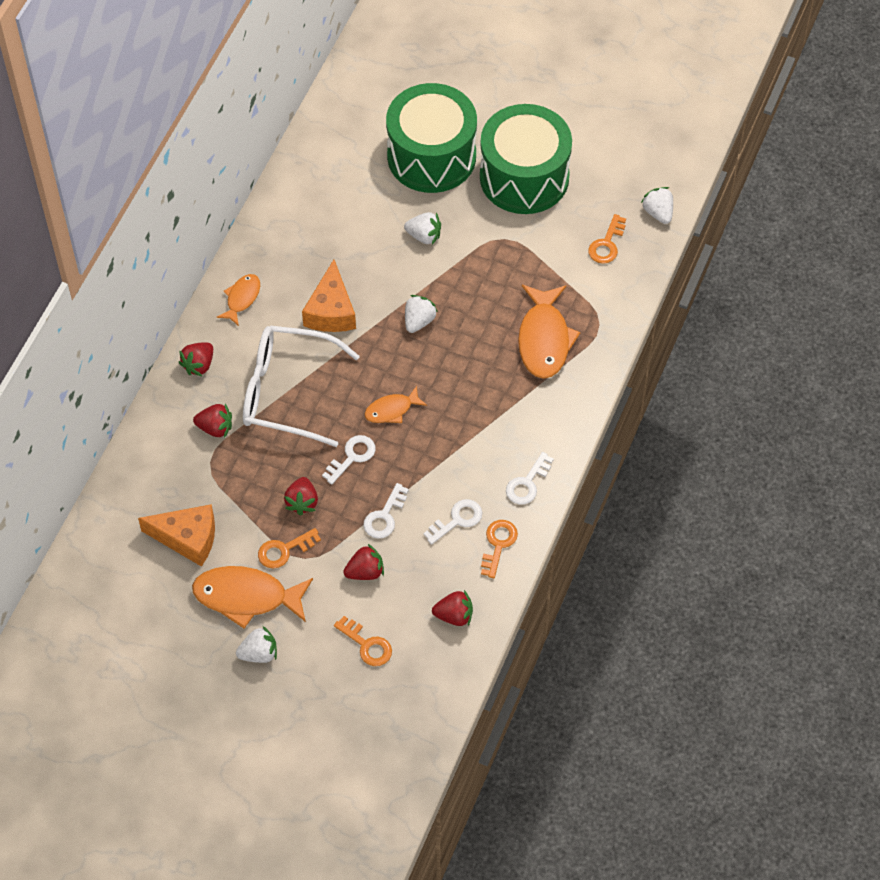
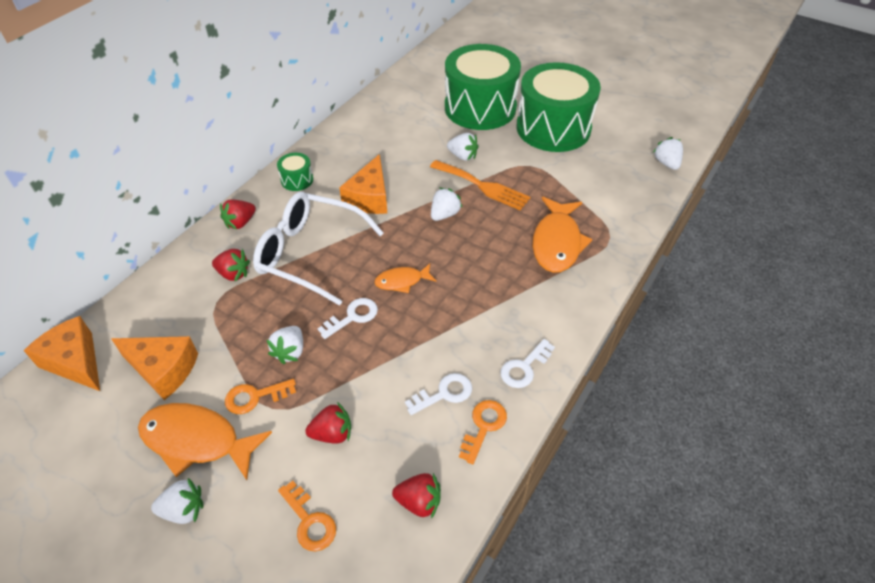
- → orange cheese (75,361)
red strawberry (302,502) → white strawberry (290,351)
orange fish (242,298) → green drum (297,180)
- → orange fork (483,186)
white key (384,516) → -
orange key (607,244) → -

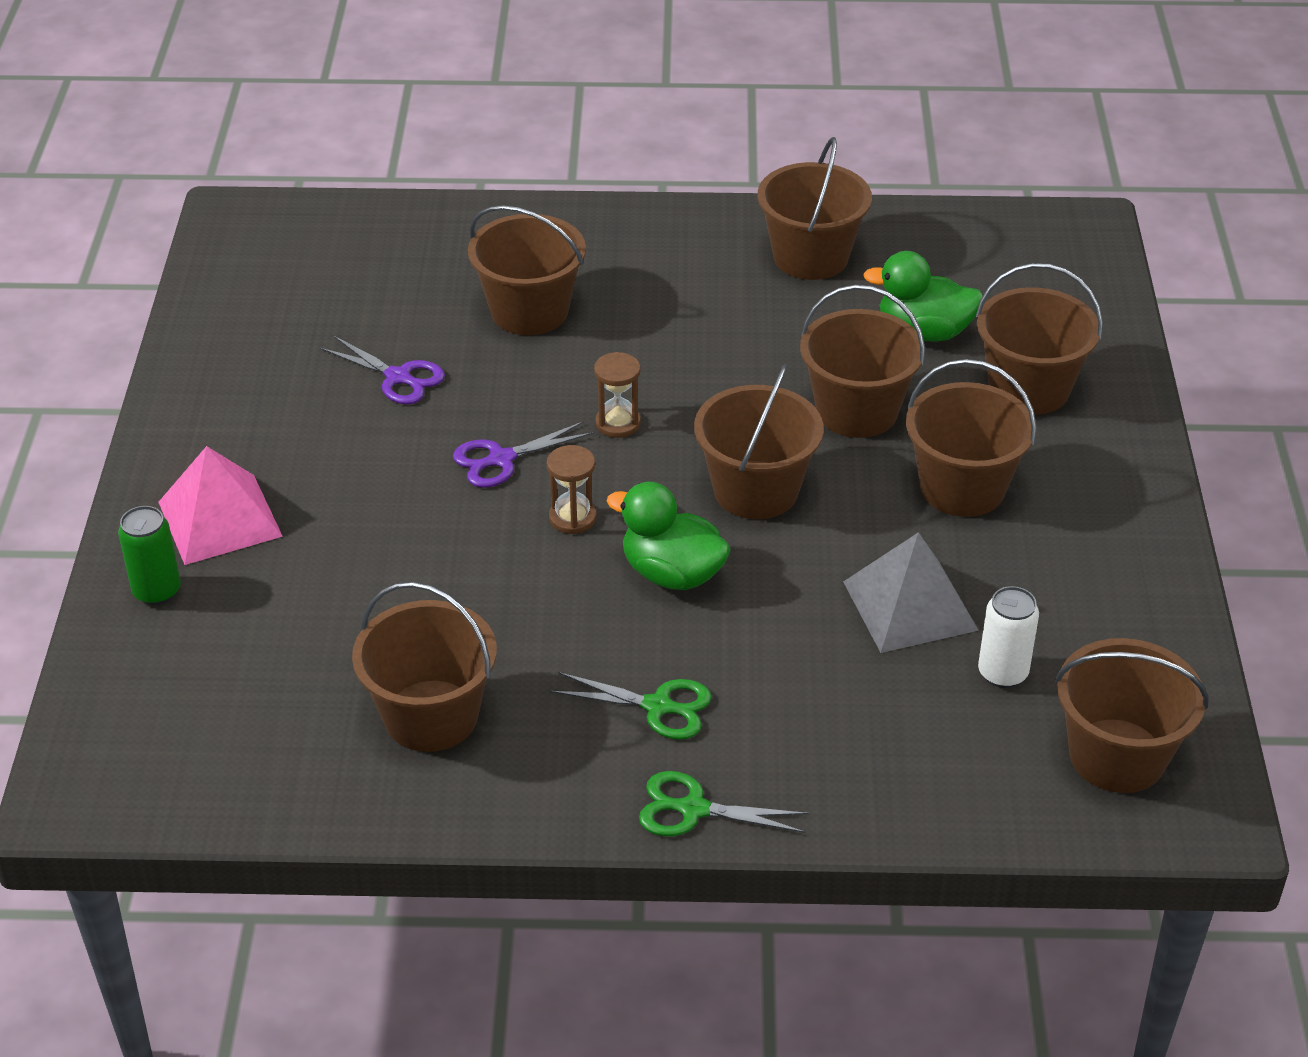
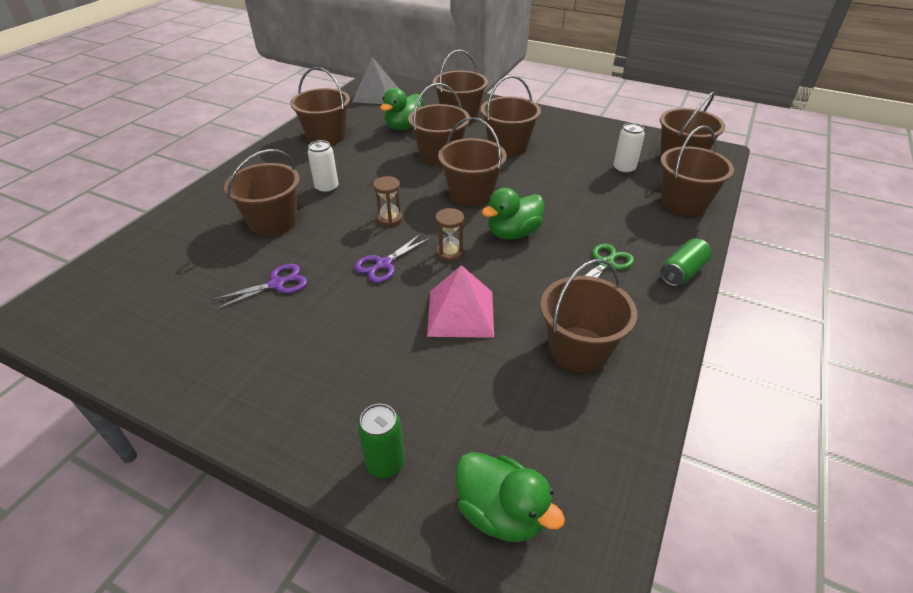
- → white can (327,188)
grey pyramid (910,606) → grey pyramid (375,95), move
purple scissors (501,459) → purple scissors (383,264), 45 degrees clockwise
pink pyramid (219,519) → pink pyramid (460,313), move
- → green duck (501,512)
- → brown bucket (683,203)
green scissors (693,809) → green can (682,272)

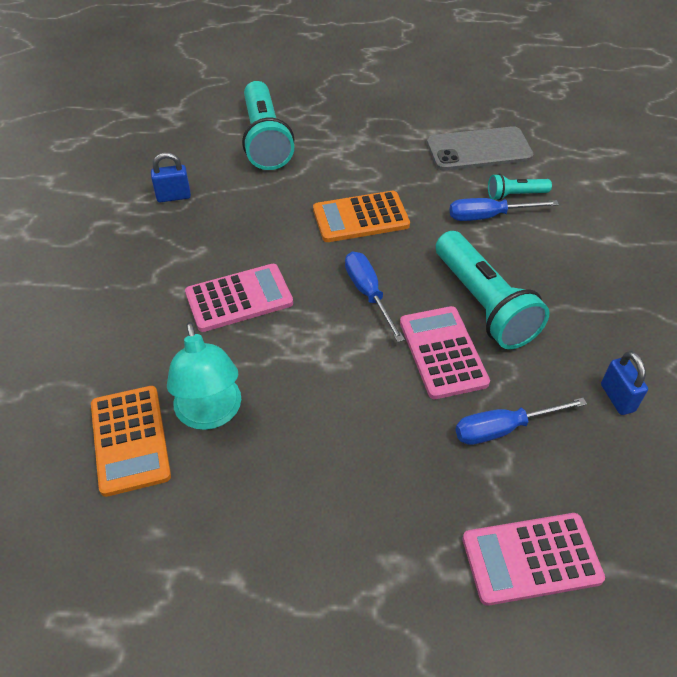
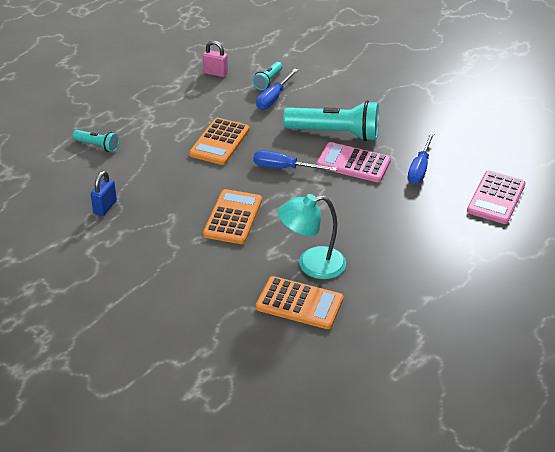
turquoise flashlight (265,140) → turquoise flashlight (98,146), x0.49
grey phone (479,149) → pink padlock (215,73)
pink calculator (239,298) → orange calculator (233,217)
turquoise lamp (210,414) → turquoise lamp (311,264), 150 degrees clockwise
blue padlock (617,398) → -

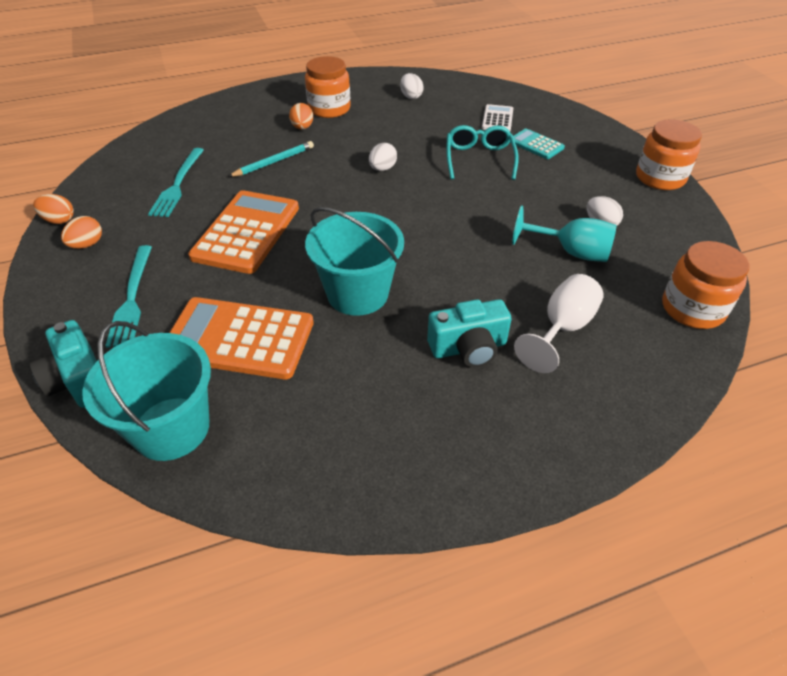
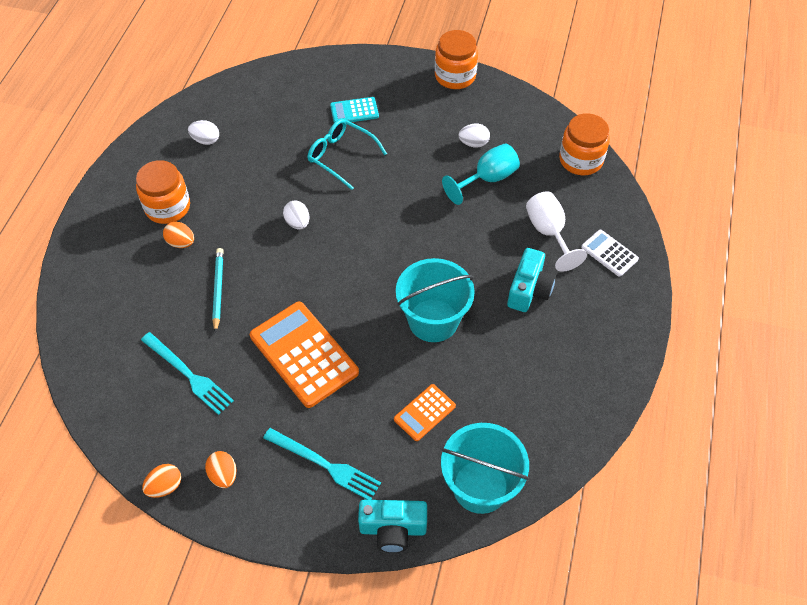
orange calculator (239,338) → orange calculator (424,413), x0.51
white calculator (497,119) → white calculator (609,253), move

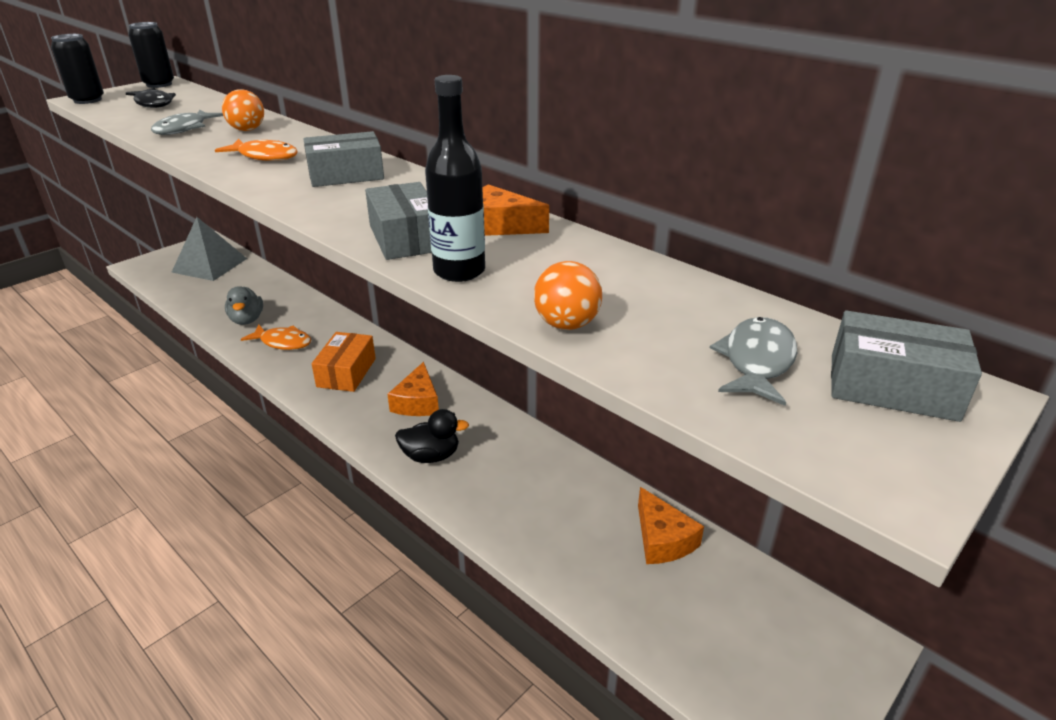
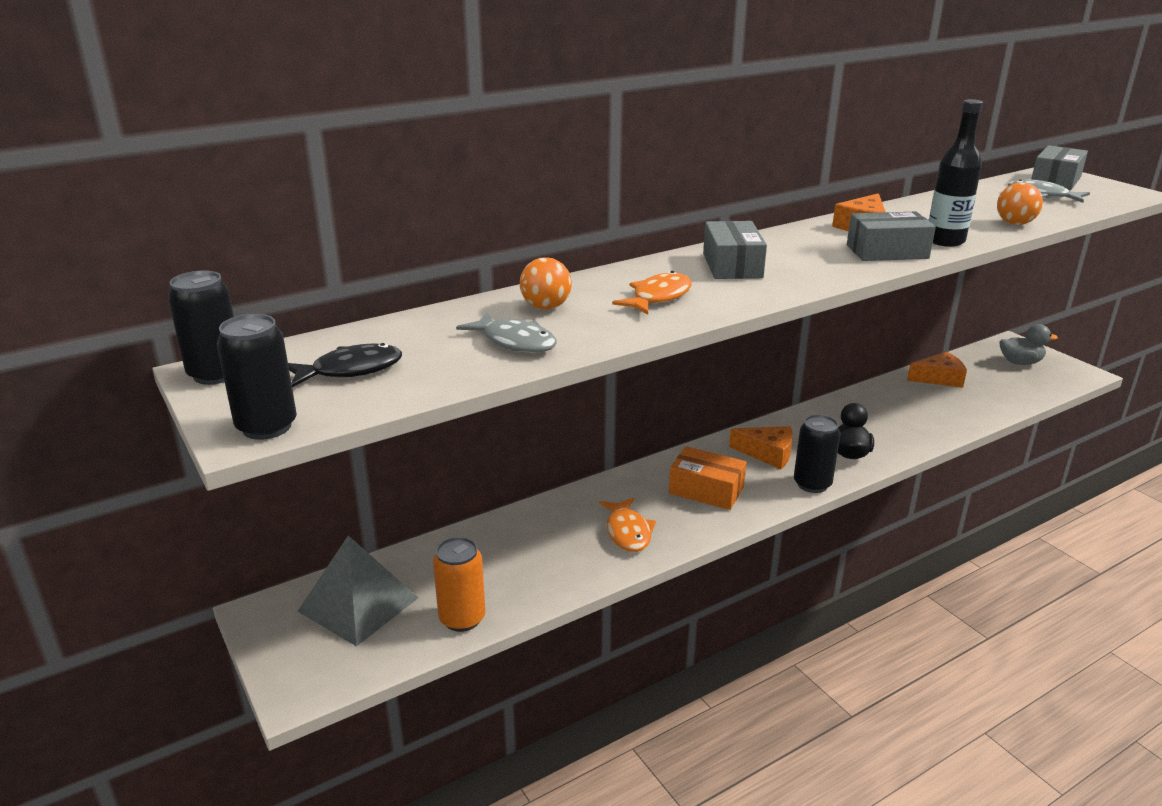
- → orange can (462,618)
orange fish (283,342) → orange fish (628,532), 135 degrees clockwise
- → black can (812,484)
grey duck (247,320) → grey duck (1020,362), move

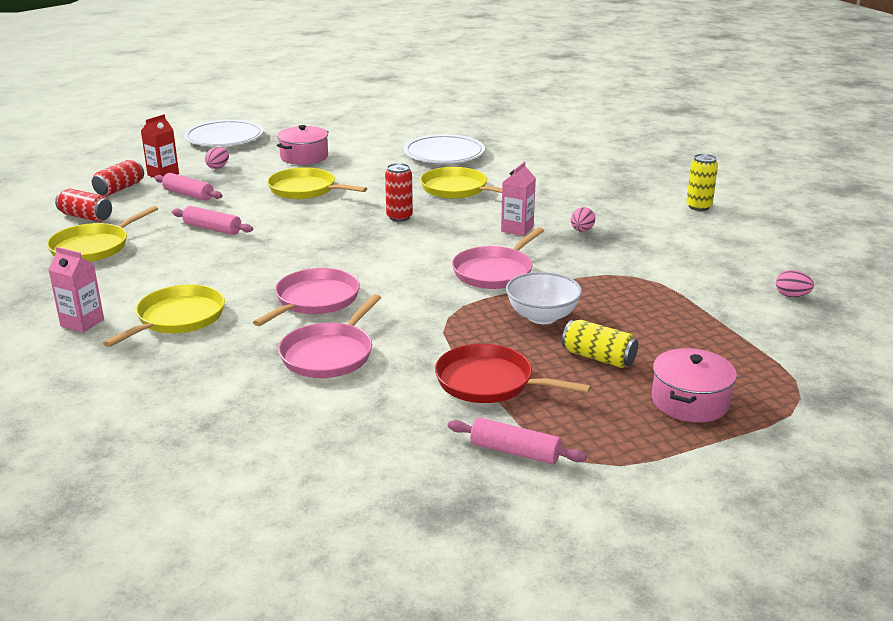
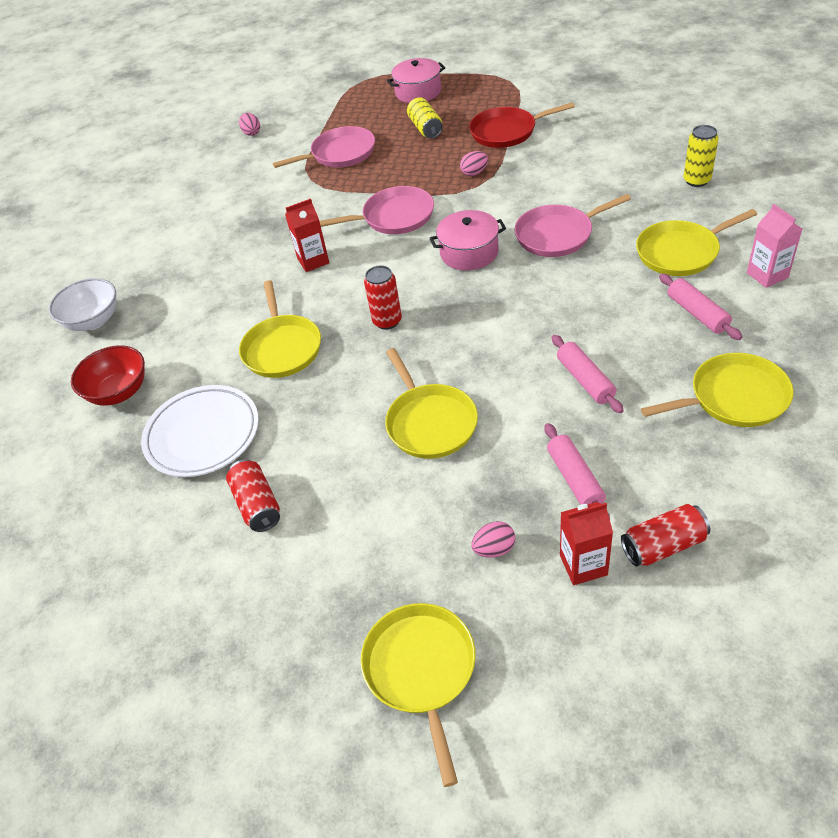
white bowl (542,317) → white bowl (93,321), move
- → red bowl (119,392)
red can (86,217) → red can (257,504), move
pink pan (329,354) → pink pan (340,154), move
pink carton (517,229) → red carton (313,261)
white plate (224,138) → yellow pan (421,670)
pink pot (304,157) → pink pot (469,252), move
pink egg (581,231) → pink egg (474,173), move
red pan (489,382) → red pan (506,132), 105 degrees clockwise
pink rolling pin (514,452) → pink rolling pin (697,313), move
yellow can (698,206) → yellow can (696,180), move

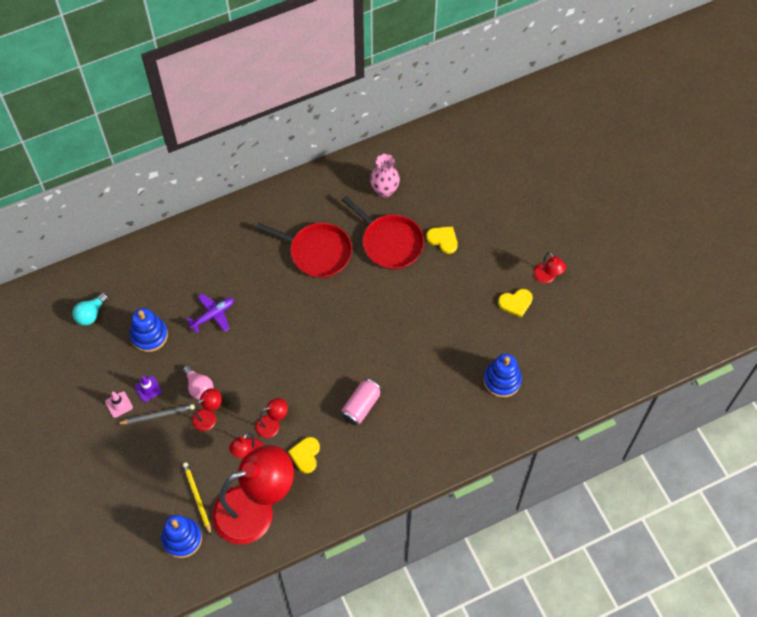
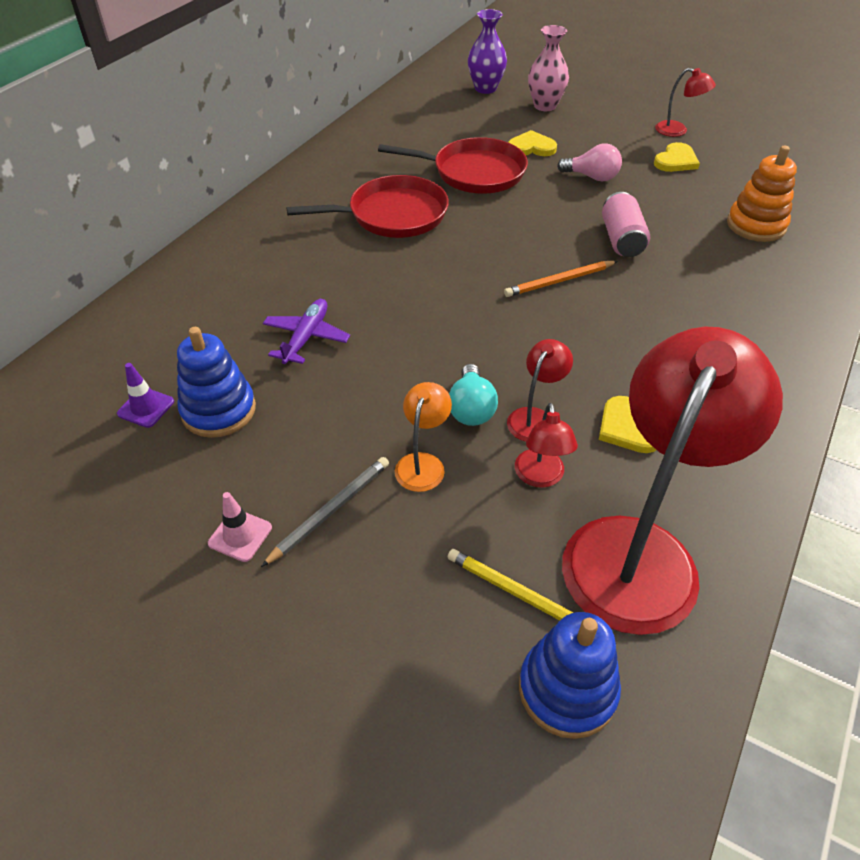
purple traffic cone (148,389) → purple traffic cone (146,408), move
red lamp (208,416) → orange lamp (423,463)
turquoise light bulb (91,314) → turquoise light bulb (471,409), move
- → purple vase (485,88)
- → orange pencil (559,281)
pink vase (384,190) → pink vase (545,106), move
pink light bulb (199,387) → pink light bulb (592,177), move
pink can (361,406) → pink can (621,239), move
blue stacking toy (502,380) → orange stacking toy (756,225)

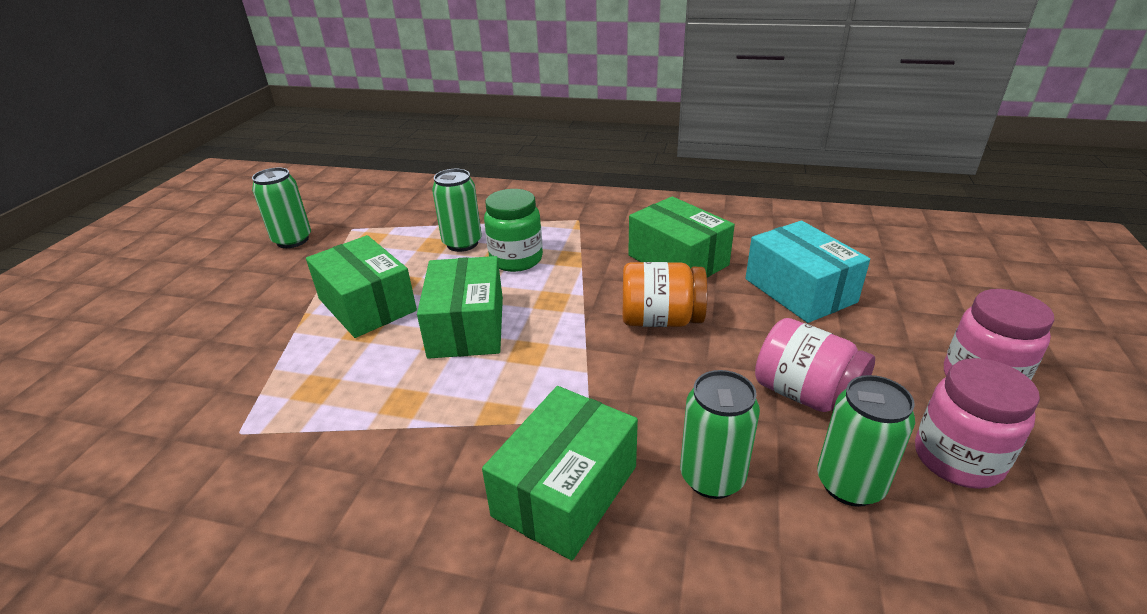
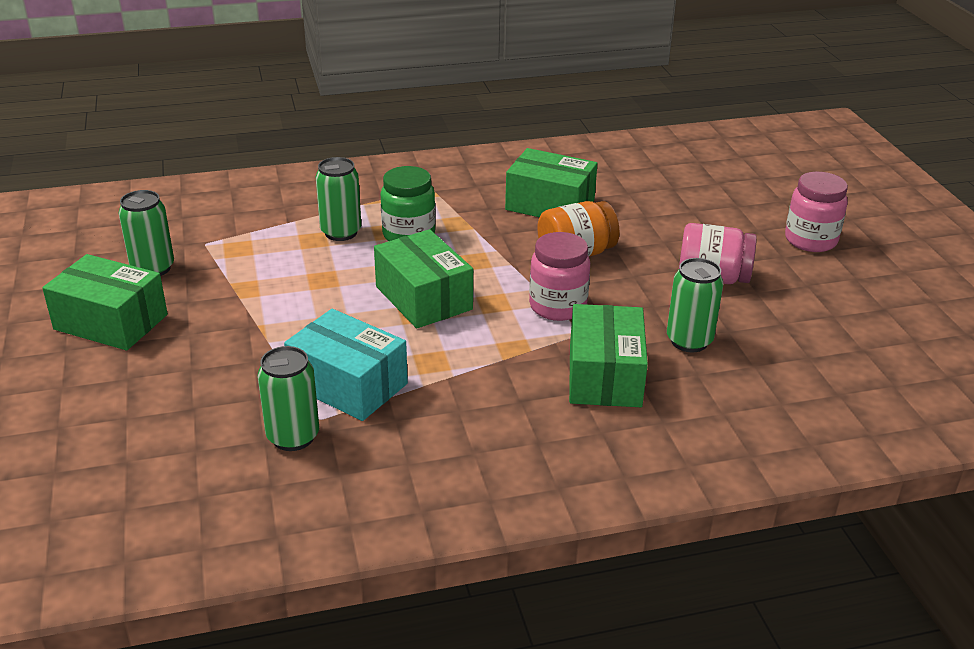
green box (367,305) → green box (111,322), move
green can (849,484) → green can (293,437), move
turquoise box (800,290) → turquoise box (348,384), move
pink jar (957,459) → pink jar (557,306), move

